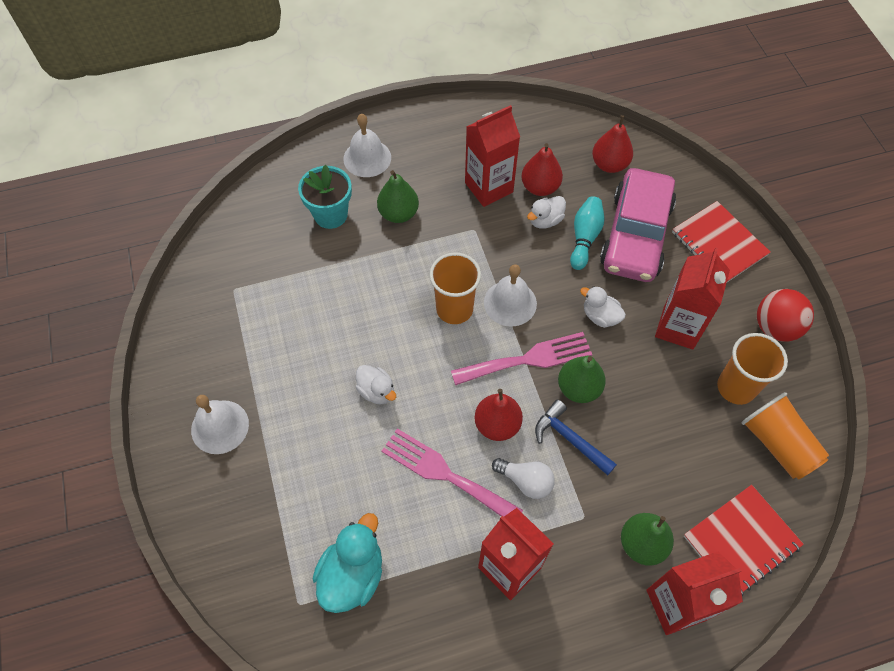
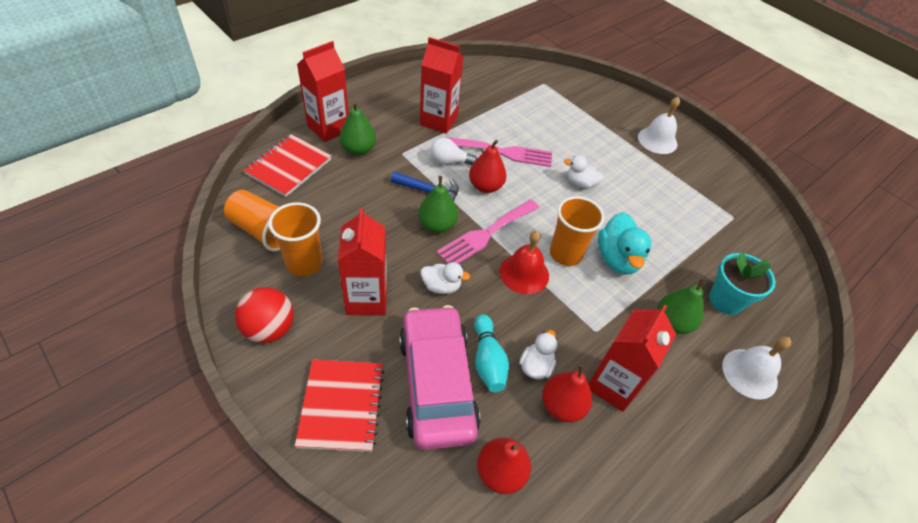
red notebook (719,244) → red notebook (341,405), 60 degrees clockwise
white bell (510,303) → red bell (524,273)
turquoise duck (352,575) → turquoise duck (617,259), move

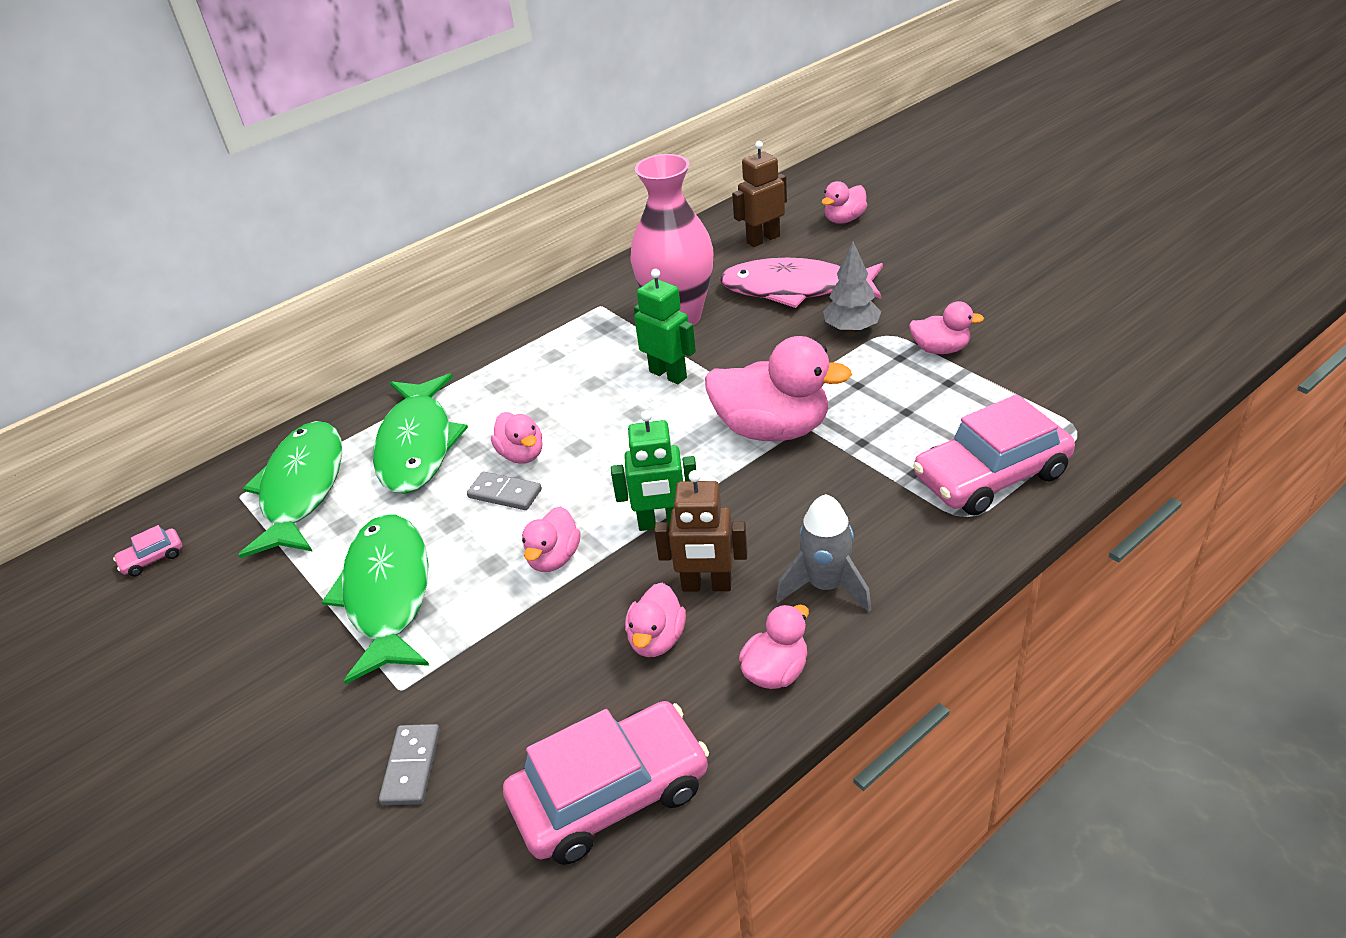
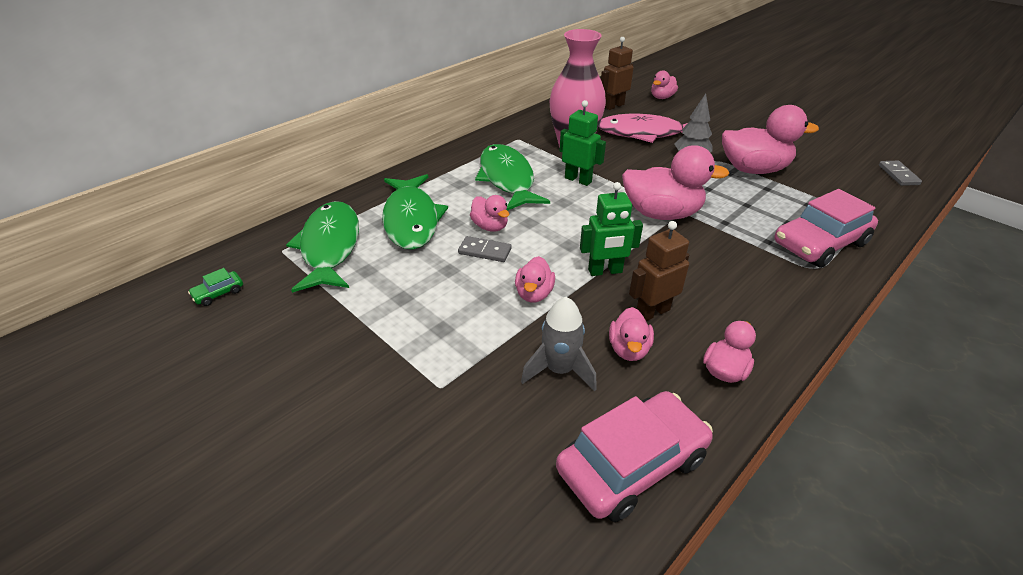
pink car (152,558) → green car (219,293)
green fish (387,594) → green fish (507,179), move
grey rocket (826,586) → grey rocket (559,370), move
brown robot (706,585) → brown robot (652,312), 150 degrees clockwise
pink duck (940,349) → pink duck (753,169), x1.89
grey domino (412,766) → grey domino (898,175), move

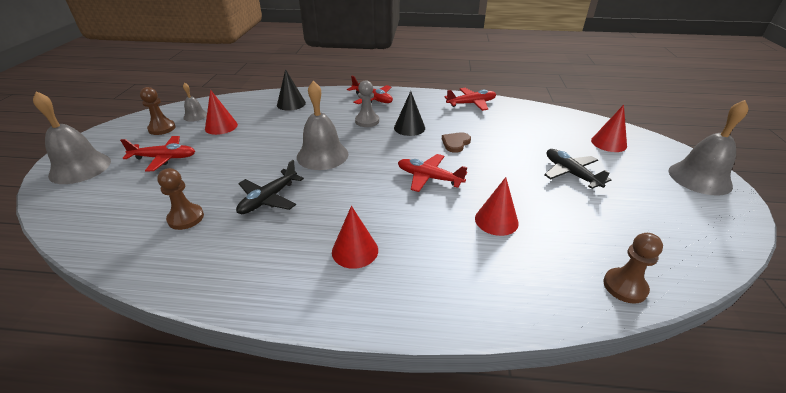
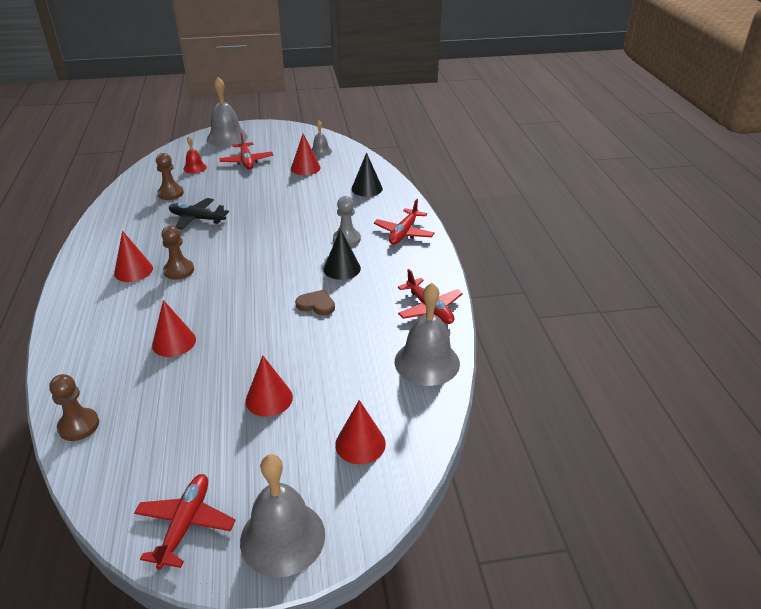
red plane (429,178) → red plane (185,524), move
brown pawn (162,128) → brown pawn (179,270), move
- → red bell (195,168)
black plane (570,173) → red cone (269,399)
grey bell (322,155) → grey bell (427,362), move

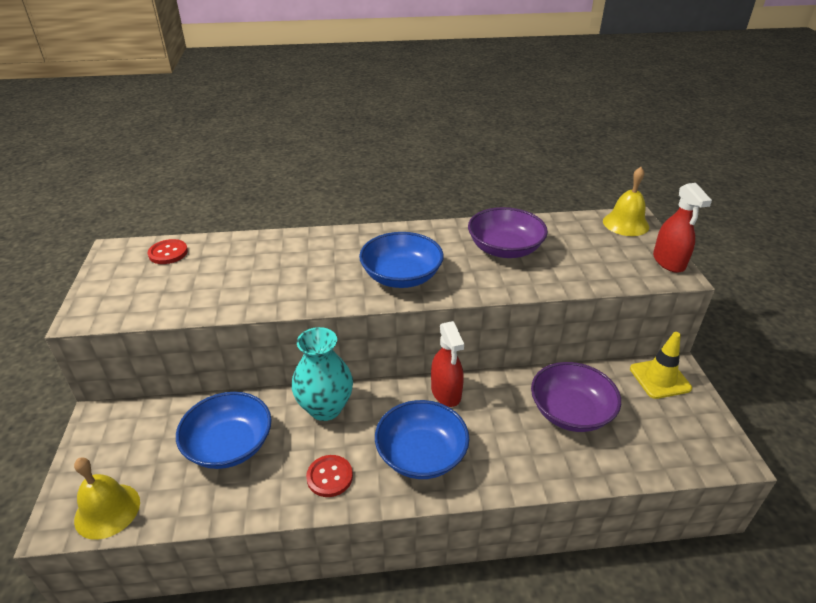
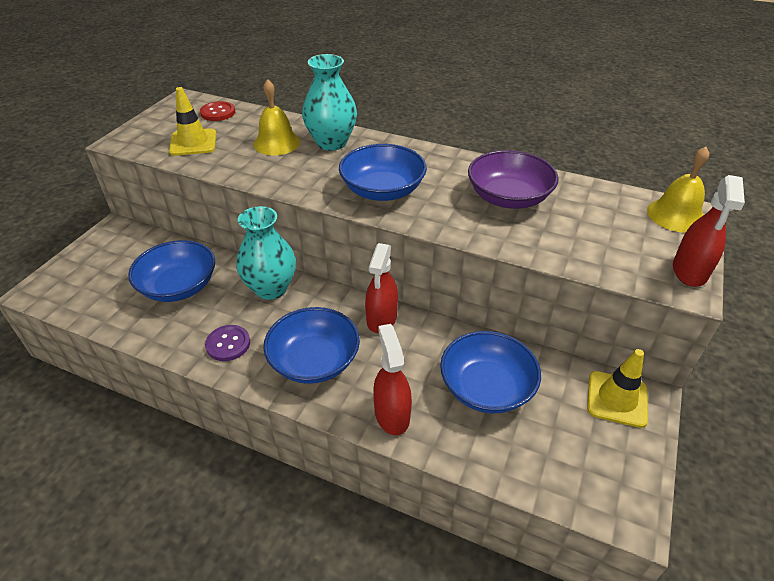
- → yellow traffic cone (193,143)
red button (329,477) → purple button (228,344)
yellow bell (107,510) → yellow bell (277,143), move
- → turquoise vase (331,143)
- → red spray bottle (392,414)
purple bowl (570,412) → blue bowl (486,387)

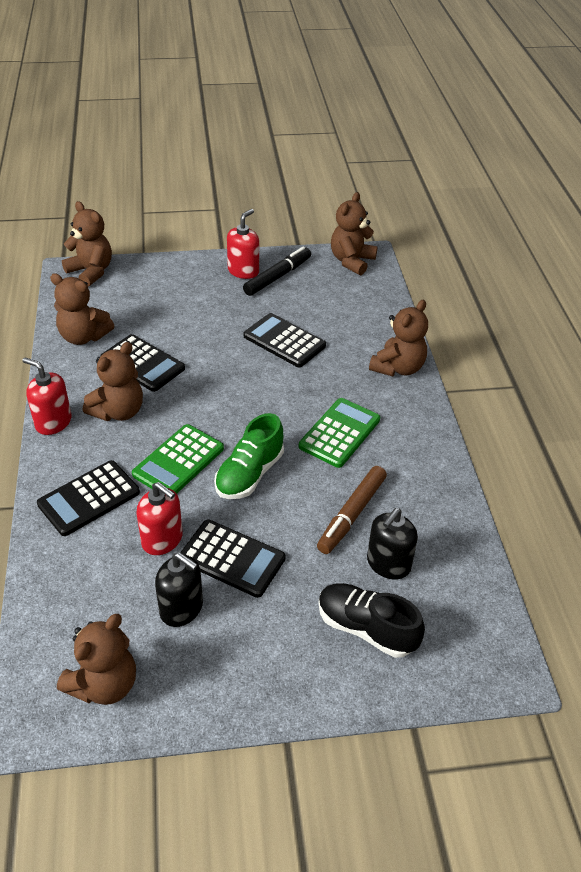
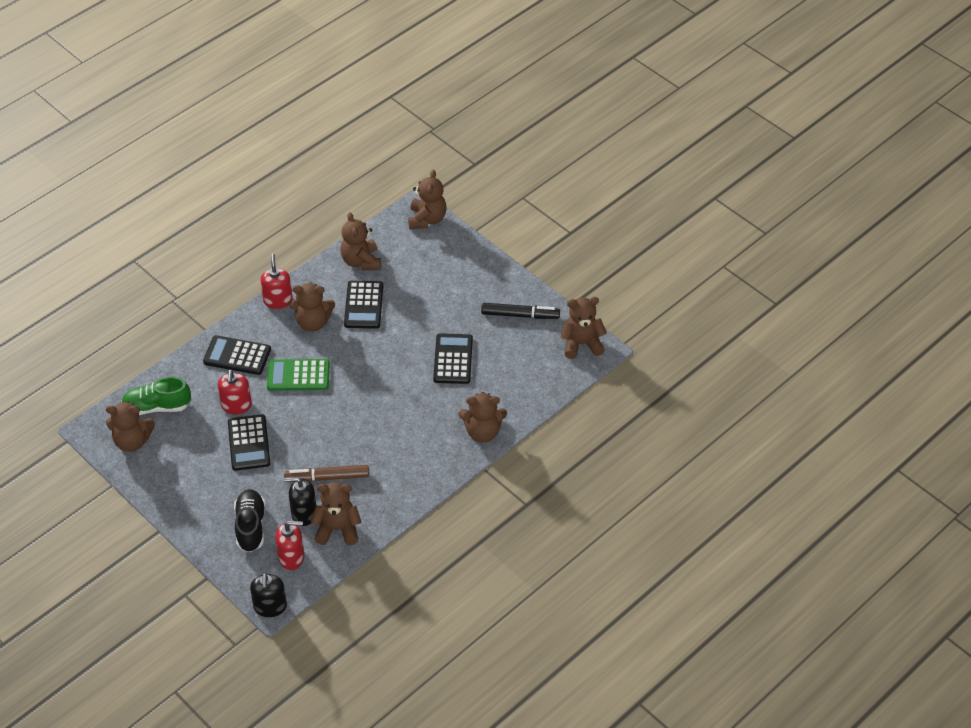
green shoe (249,474) → green shoe (157,407), move
black soap dispenser (181,608) → black soap dispenser (270,607), move
red soap dispenser (243,271) → red soap dispenser (291,557), move
- → brown teddy bear (337,529)
green calculator (339,433) → -

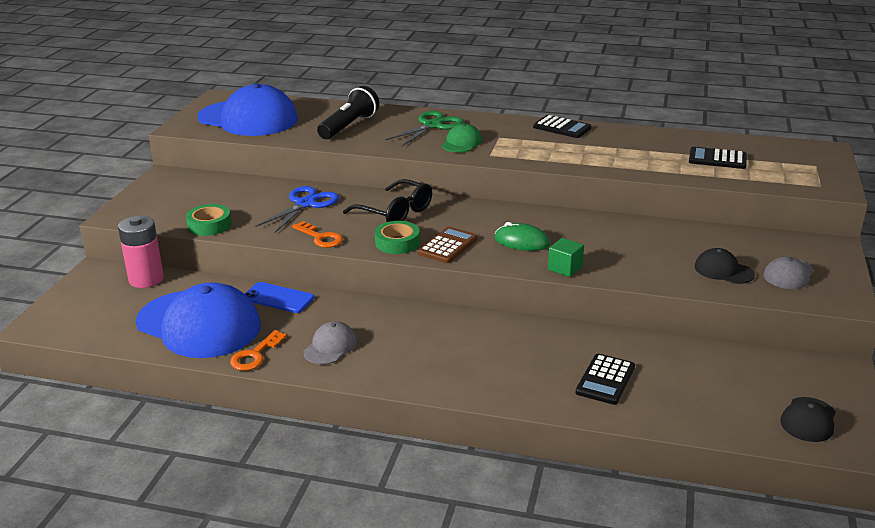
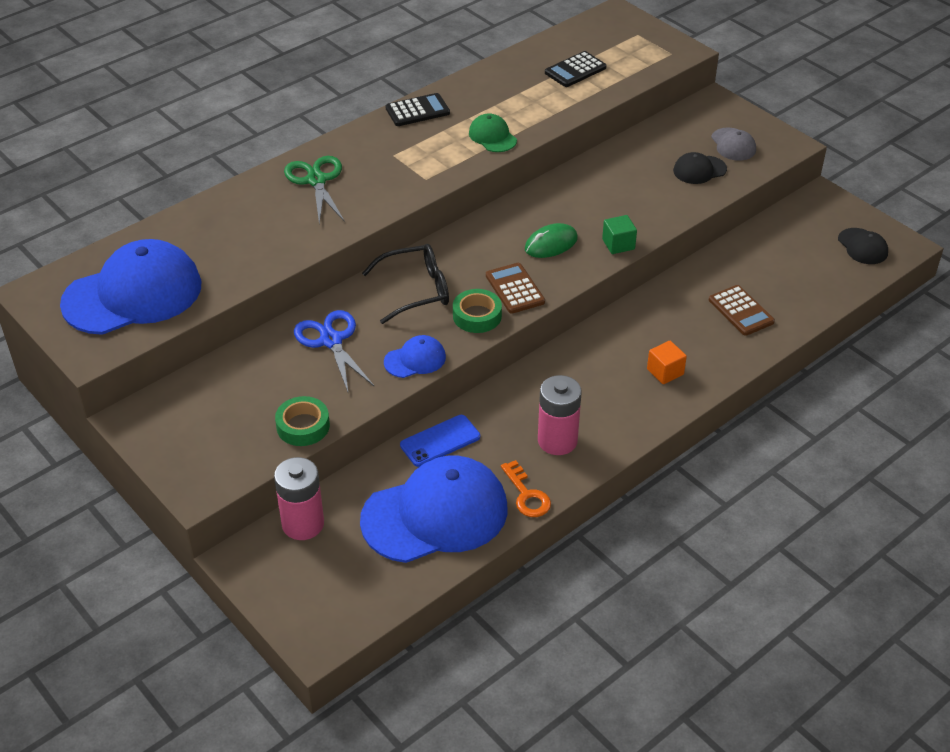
orange key (320,238) → blue cap (415,359)
green cap (461,143) → green cap (492,136), move
grey cap (330,346) → pink battery (557,441)
- → orange cube (665,372)
black calculator (605,380) → brown calculator (741,311)
black flashlight (349,126) → -

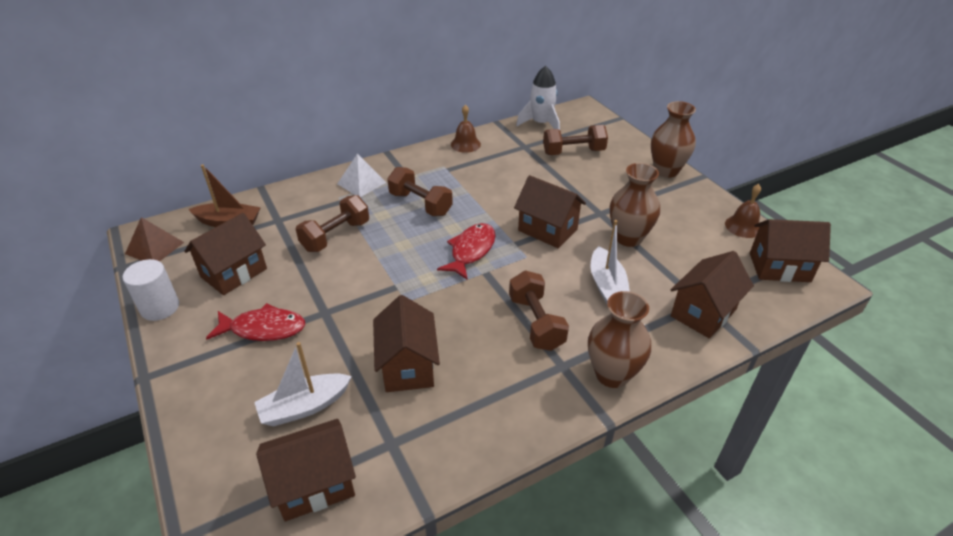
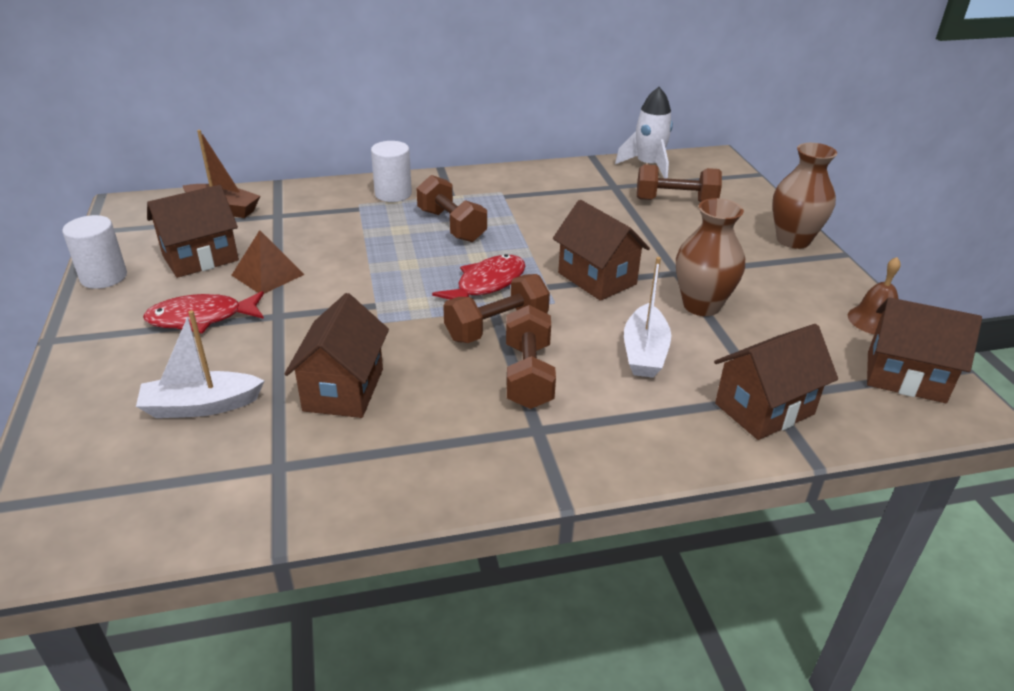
red fish (264,328) → red fish (201,318), 150 degrees clockwise
brown pyramid (155,248) → brown pyramid (268,274), move
white pyramid (361,183) → white cylinder (393,194)
brown dumbbell (336,236) → brown dumbbell (496,327), move
brown house (314,484) → -
brown bell (465,144) → -
brown vase (612,374) → -

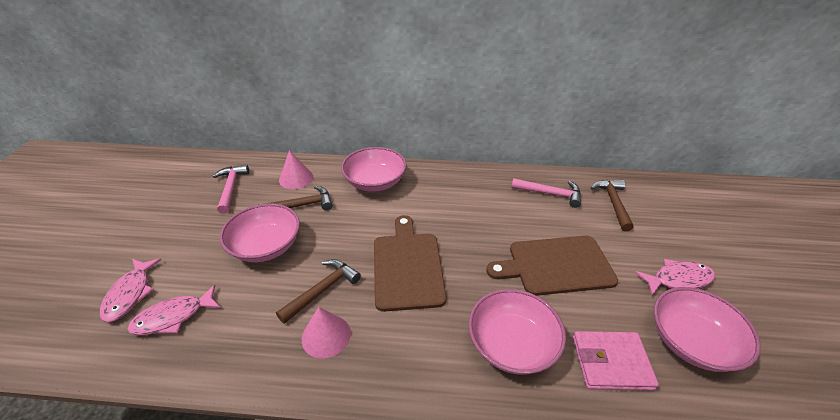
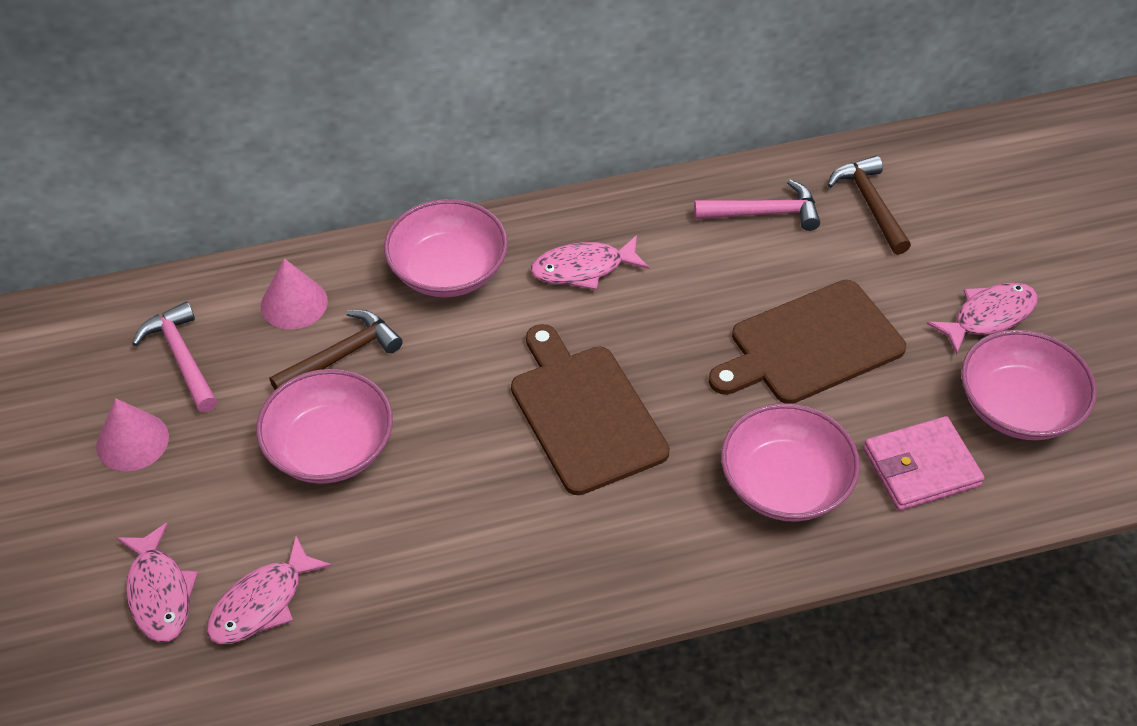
pink cone (326,335) → pink cone (132,441), move
- → pink fish (583,269)
brown hammer (322,290) → -

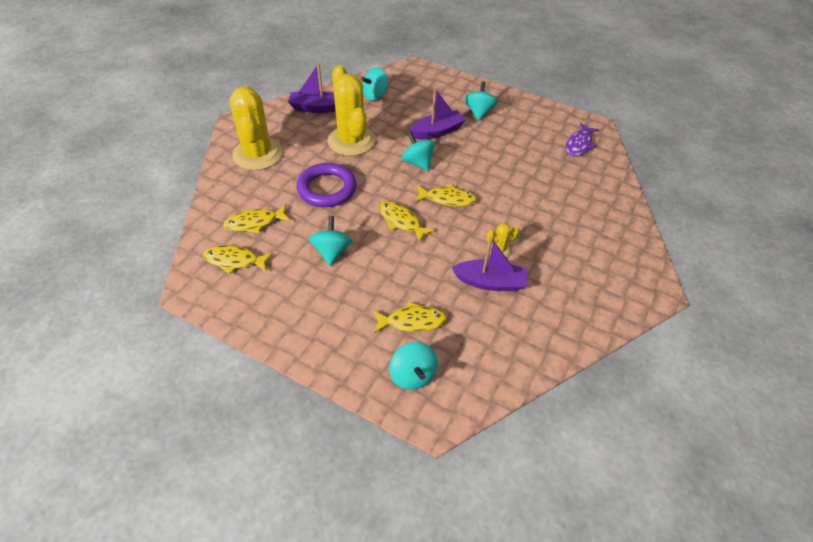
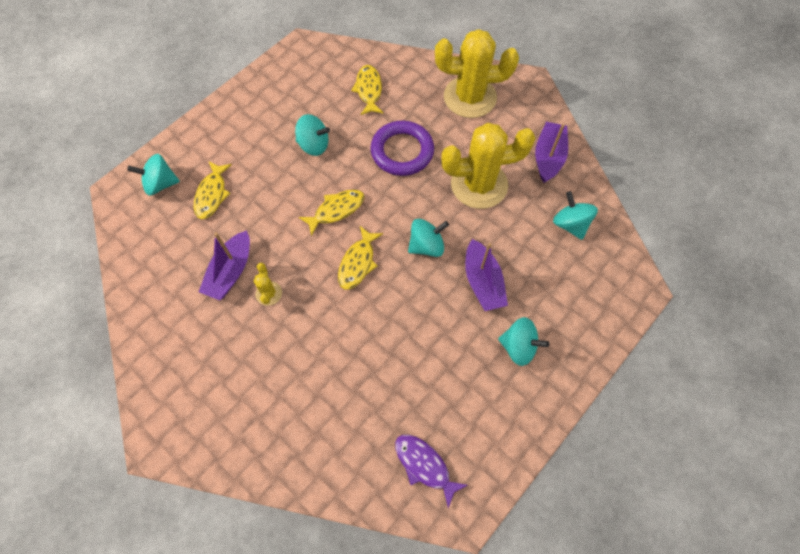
yellow fish (235,260) → -

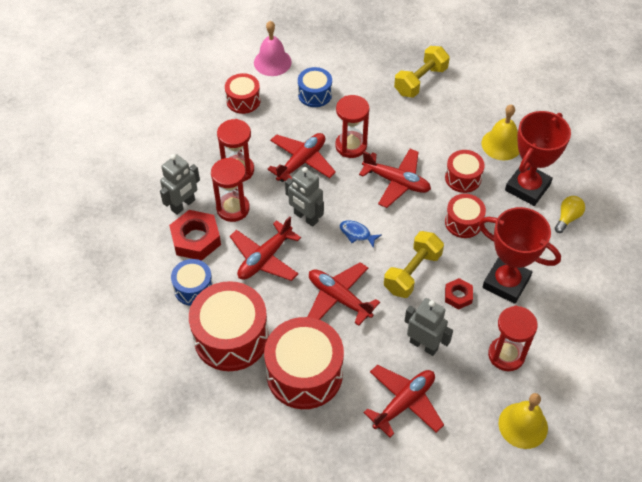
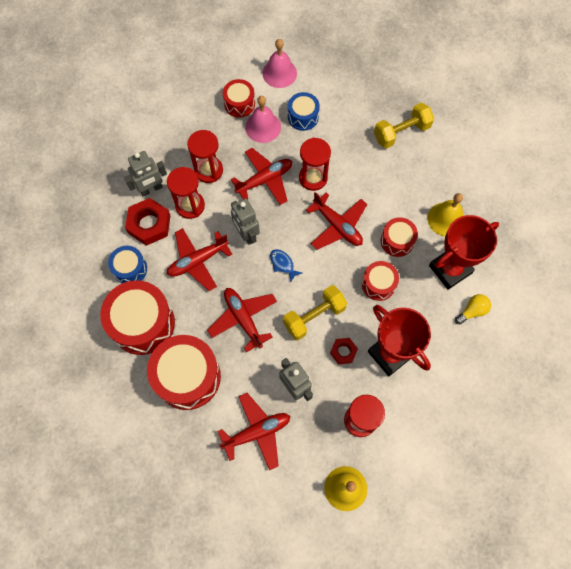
- → pink bell (263,127)

